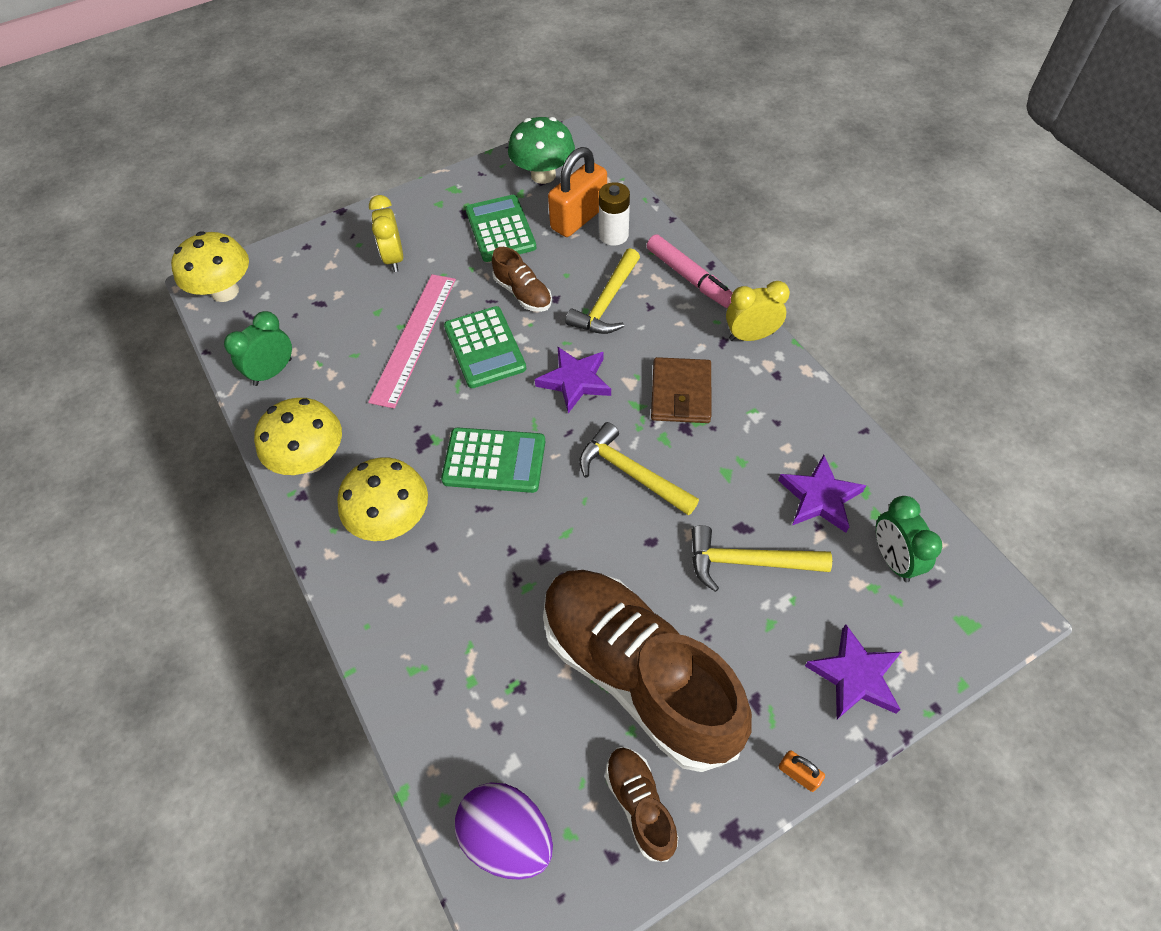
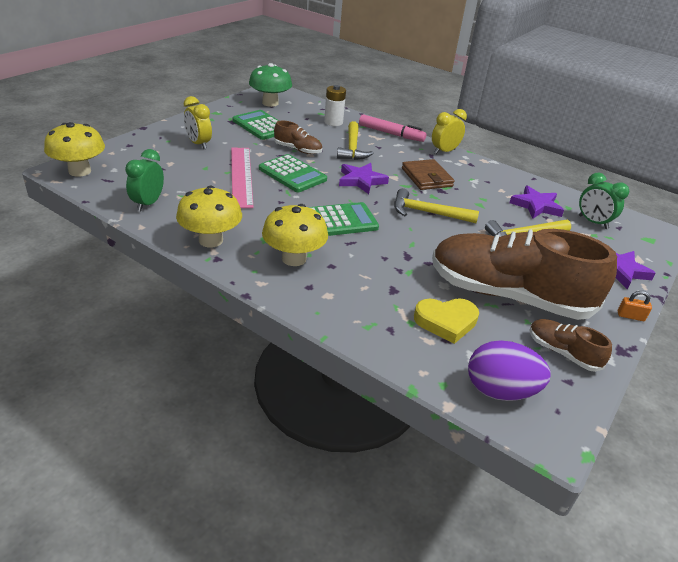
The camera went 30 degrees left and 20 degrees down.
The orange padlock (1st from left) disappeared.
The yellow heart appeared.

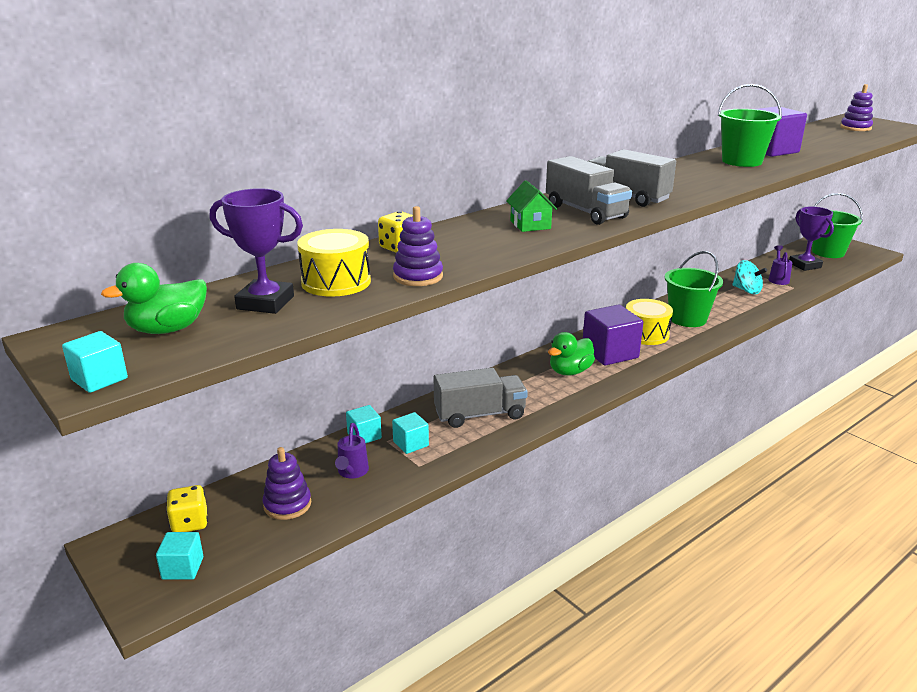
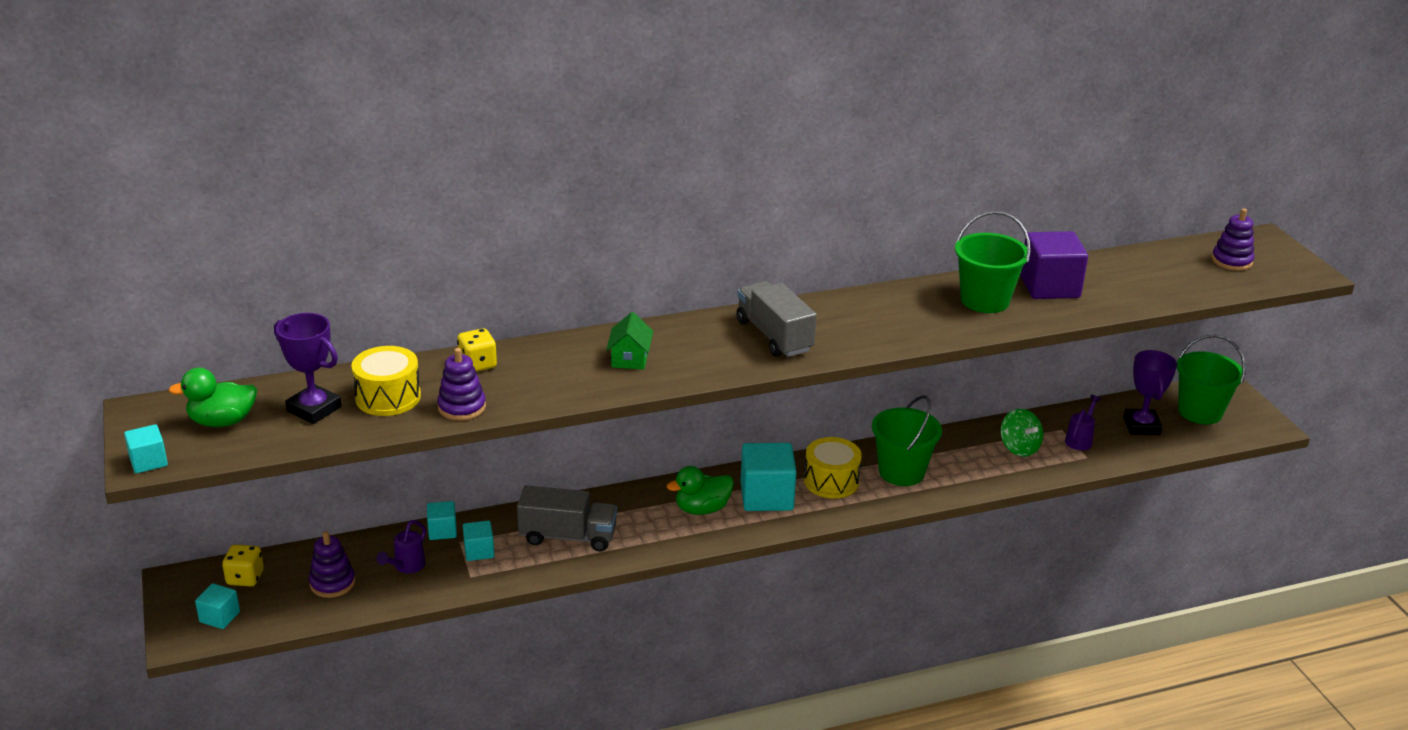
The camera went 20 degrees right and 5 degrees up.
The grey truck (2nd from left) disappeared.
The purple cube (1st from left) became the turquoise cube (5th from left).
The turquoise spinning top became the green spinning top.

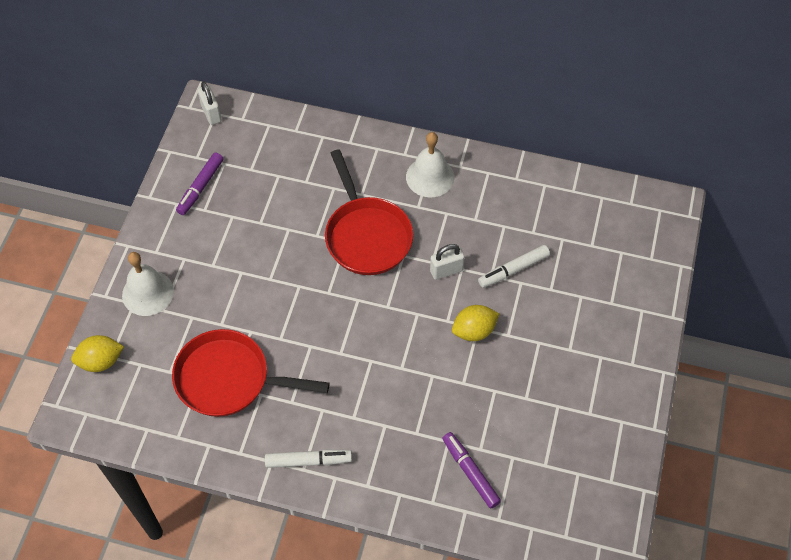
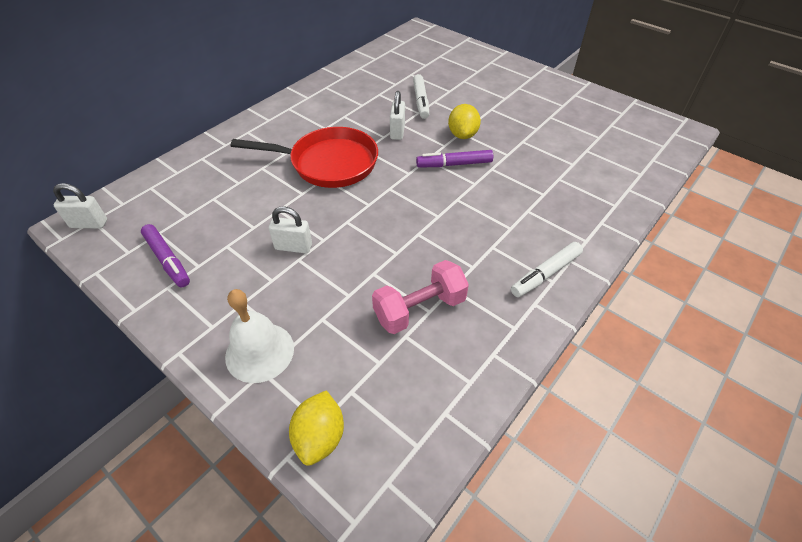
The camera went 65 degrees left and 10 degrees down.
The red pan (1st from left) was replaced by the pink dumbbell.
The white marker (1st from left in the first image) turned 150 degrees counterclockwise.
The white bell (2nd from left) disappeared.
The purple marker (2nd from left) moved.
The white padlock (2nd from left) appeared.

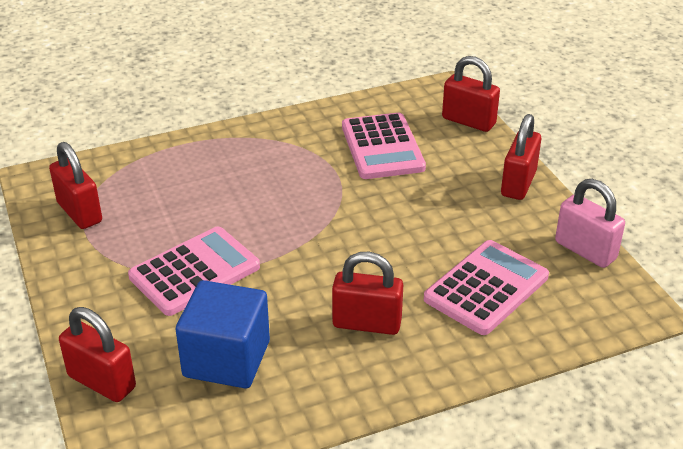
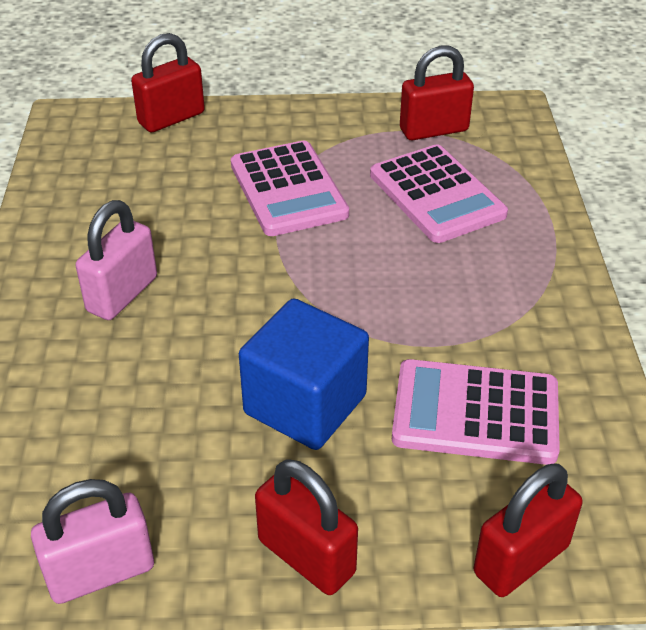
The camera went 110 degrees right and 5 degrees up.
The blue cube moved.
The red padlock (3rd from left) became the pink padlock (2nd from left).
The pink calculator (3rd from left in the first image) moved.

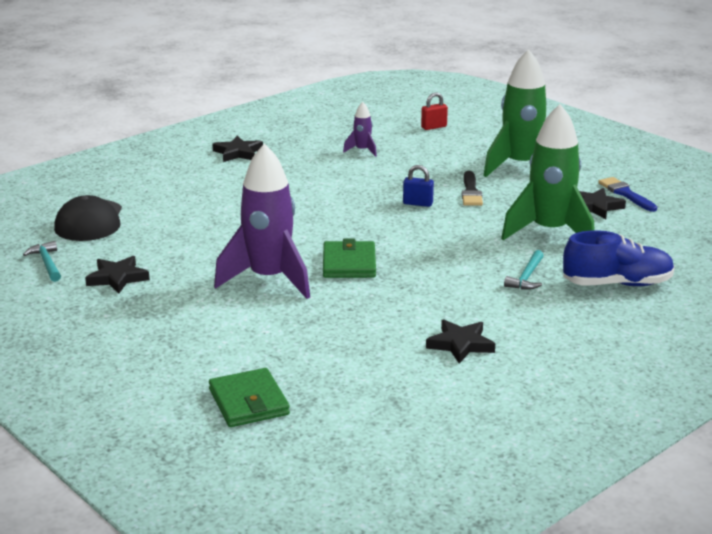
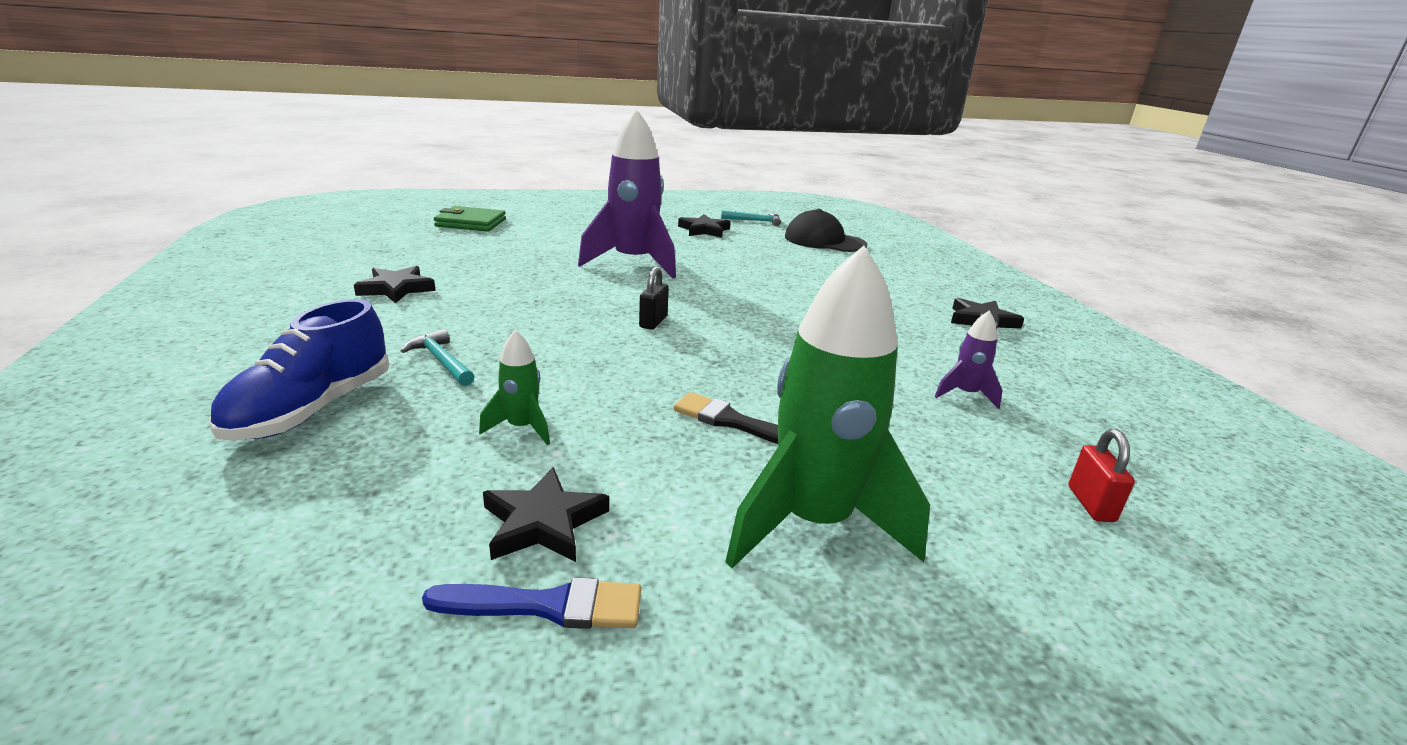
The camera went 115 degrees right and 0 degrees up.
The green wallet (2nd from left) disappeared.
The blue padlock disappeared.
The green rocket (2nd from left in the first image) changed to 0.44 times the size.
The black padlock appeared.

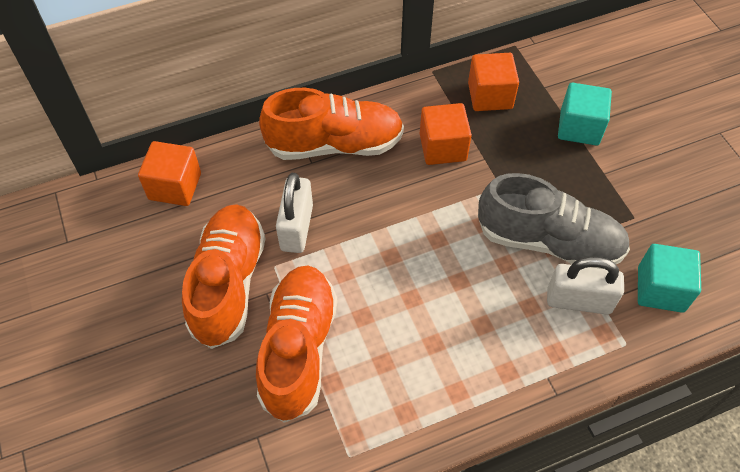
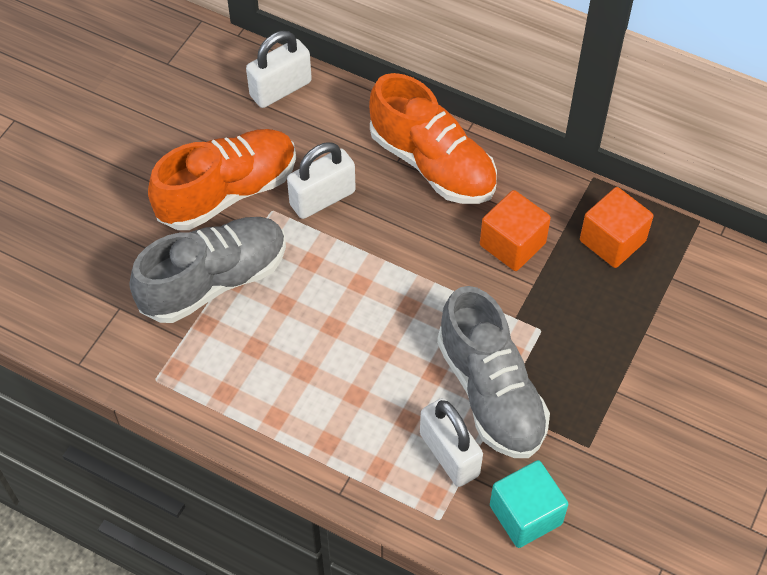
The camera went 50 degrees right and 0 degrees up.
The orange cube (1st from left) was replaced by the white padlock (1st from left).
The orange shoe (2nd from left) became the grey shoe (1st from left).
The turquoise cube (1st from left) disappeared.

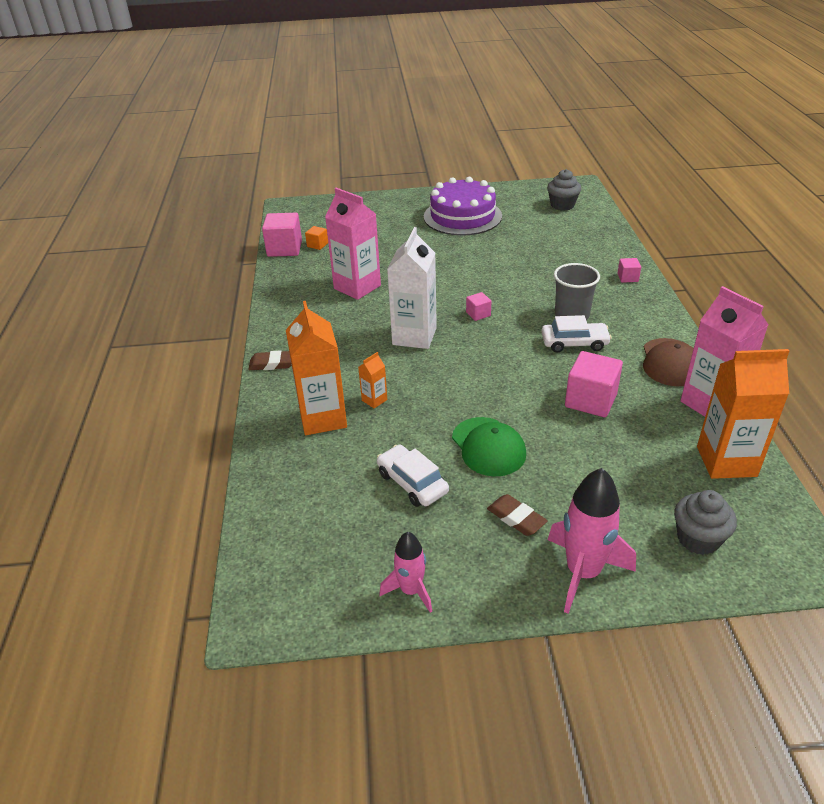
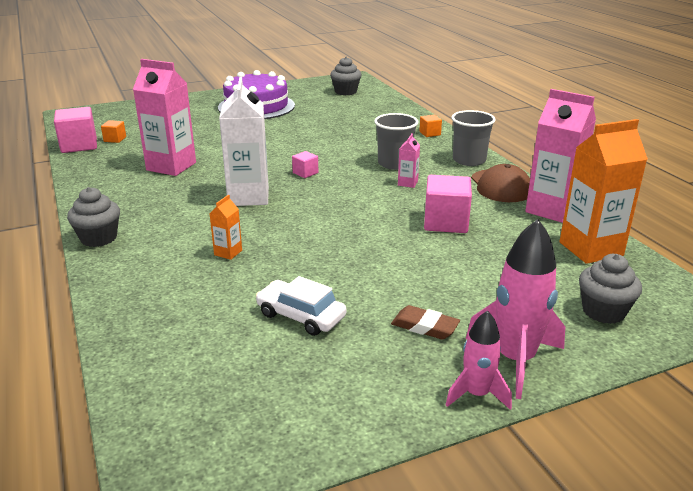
The camera went 20 degrees left and 10 degrees down.
The brown eraser (1st from left) was replaced by the grey cupcake (1st from left).
The orange carton (1st from left) disappeared.
The pink rocket (1st from left) moved.
The green cap disappeared.
The white car (2nd from left) was replaced by the pink carton (2nd from left).
The pink cube (4th from left) became the orange cube (2nd from left).
The grey cup (2nd from left) appeared.

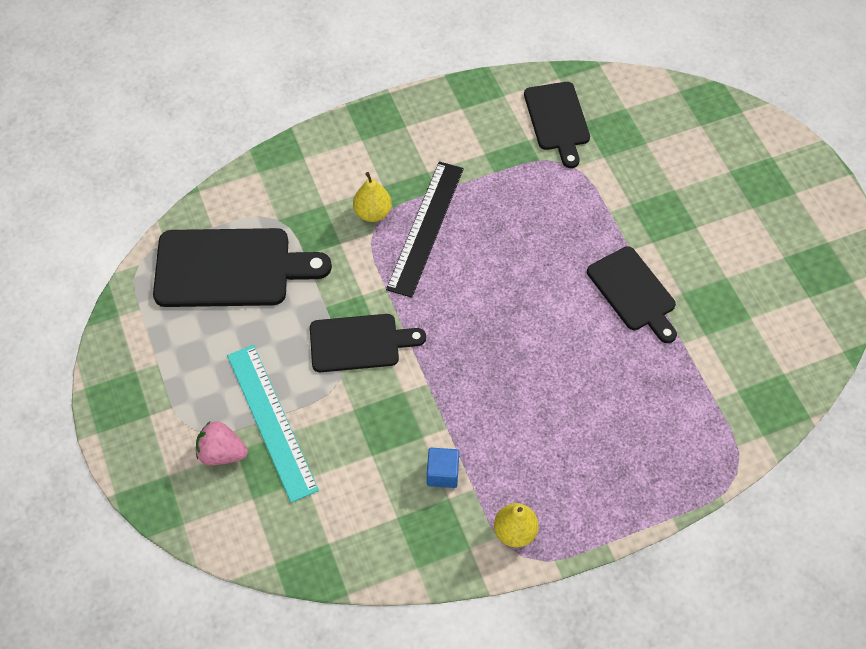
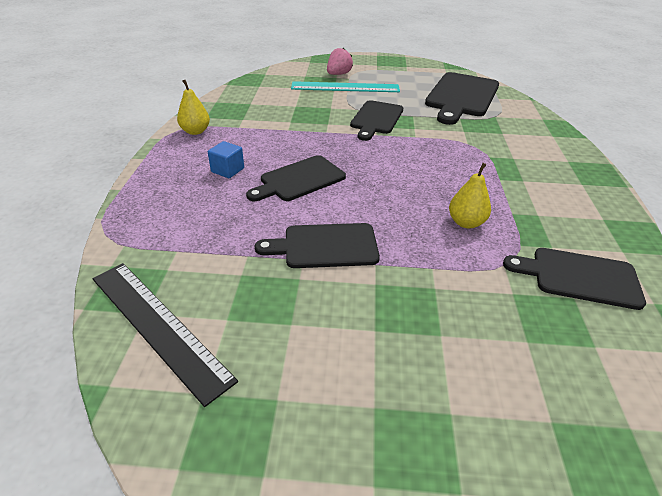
The camera went 115 degrees right and 20 degrees down.
The yellow pear (1st from left in the first image) moved.
The black ruler moved.
The blue cube moved.
The black cutting board (1st from left) appeared.

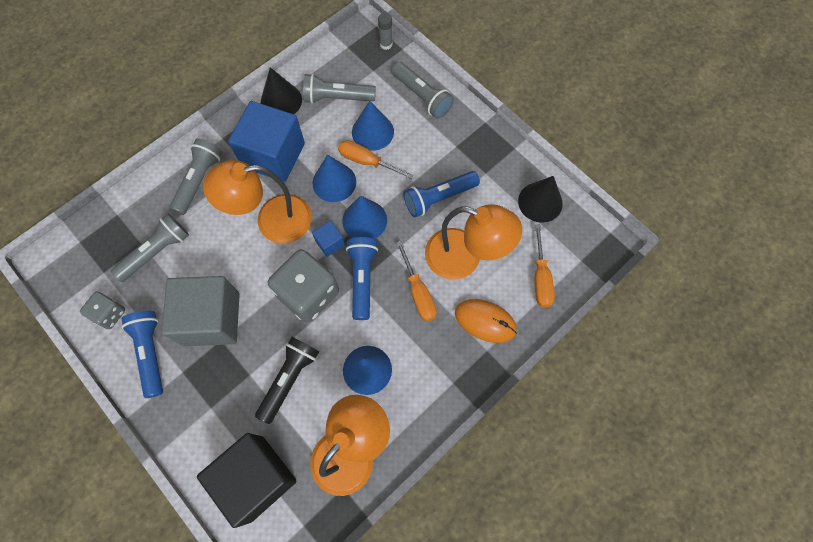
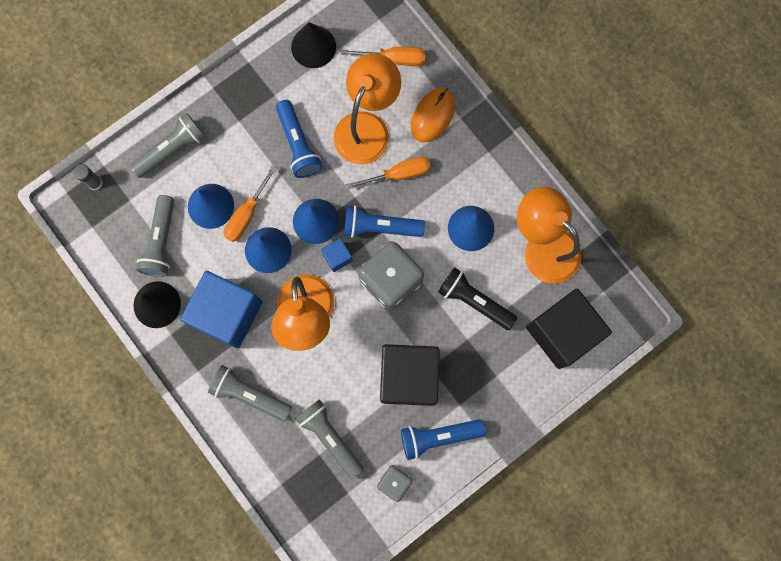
The camera went 85 degrees left and 10 degrees up.
The grey cube became the black cube (1st from left).

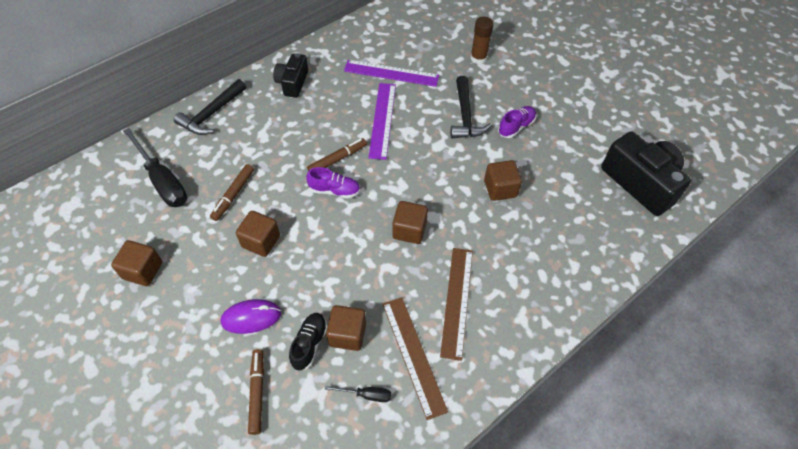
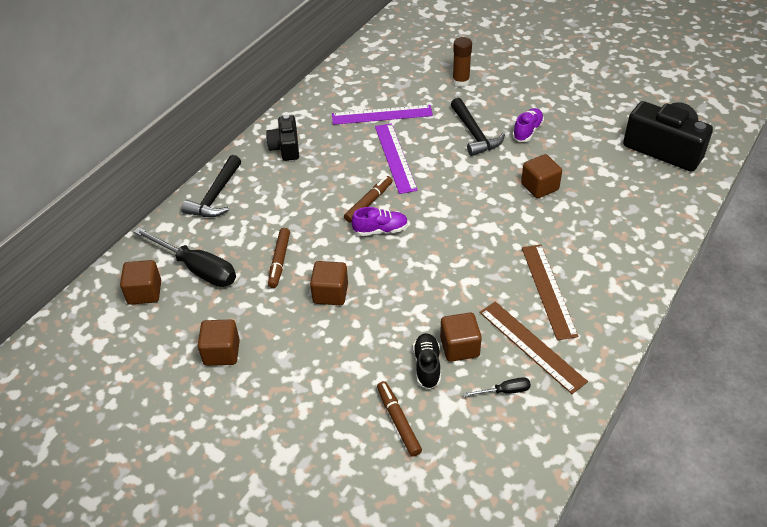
The camera went 15 degrees left and 10 degrees down.
The purple mouse disappeared.
The brown cube (4th from left in the first image) moved.

